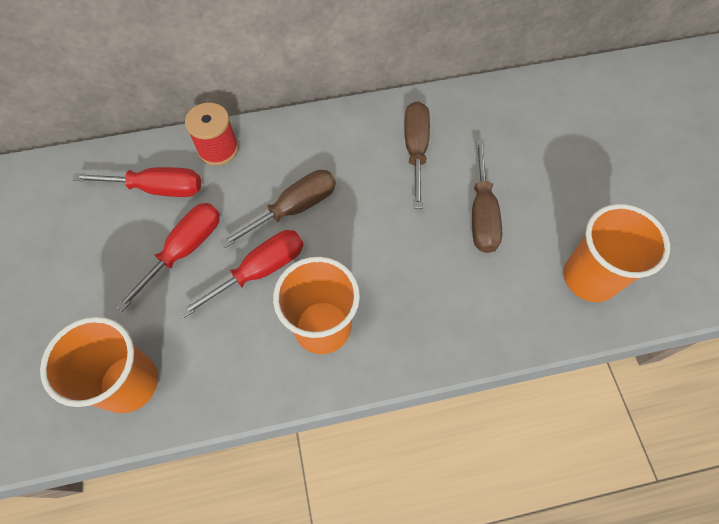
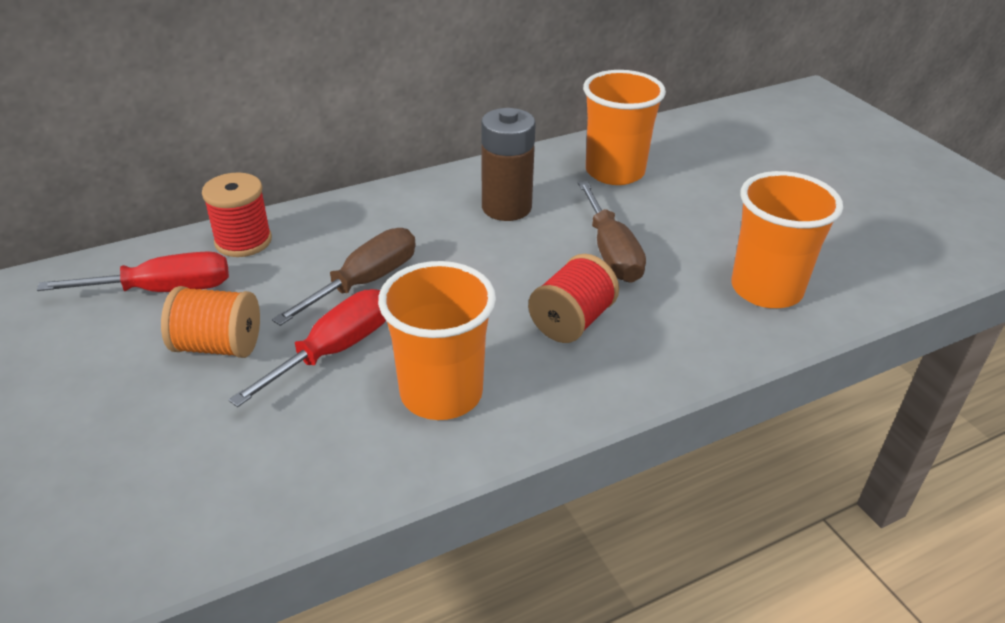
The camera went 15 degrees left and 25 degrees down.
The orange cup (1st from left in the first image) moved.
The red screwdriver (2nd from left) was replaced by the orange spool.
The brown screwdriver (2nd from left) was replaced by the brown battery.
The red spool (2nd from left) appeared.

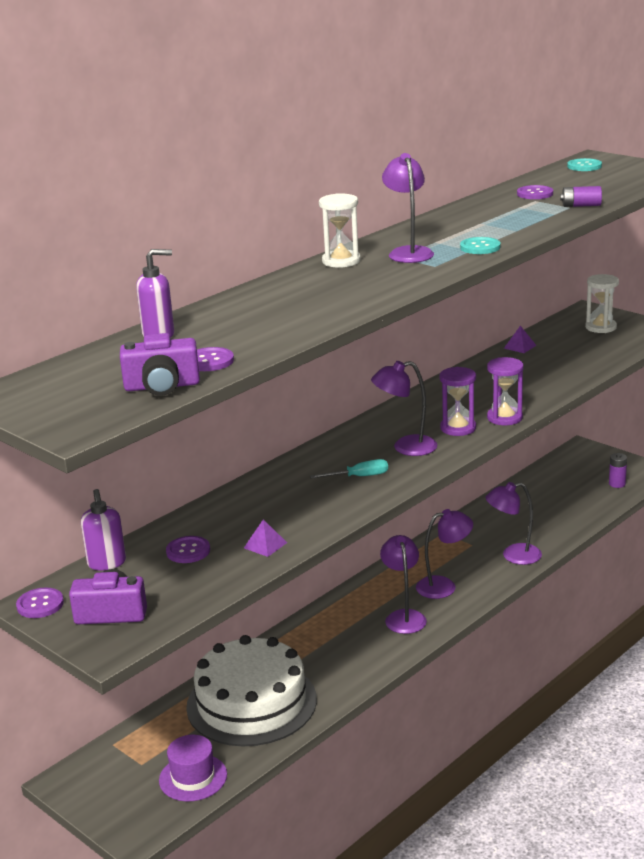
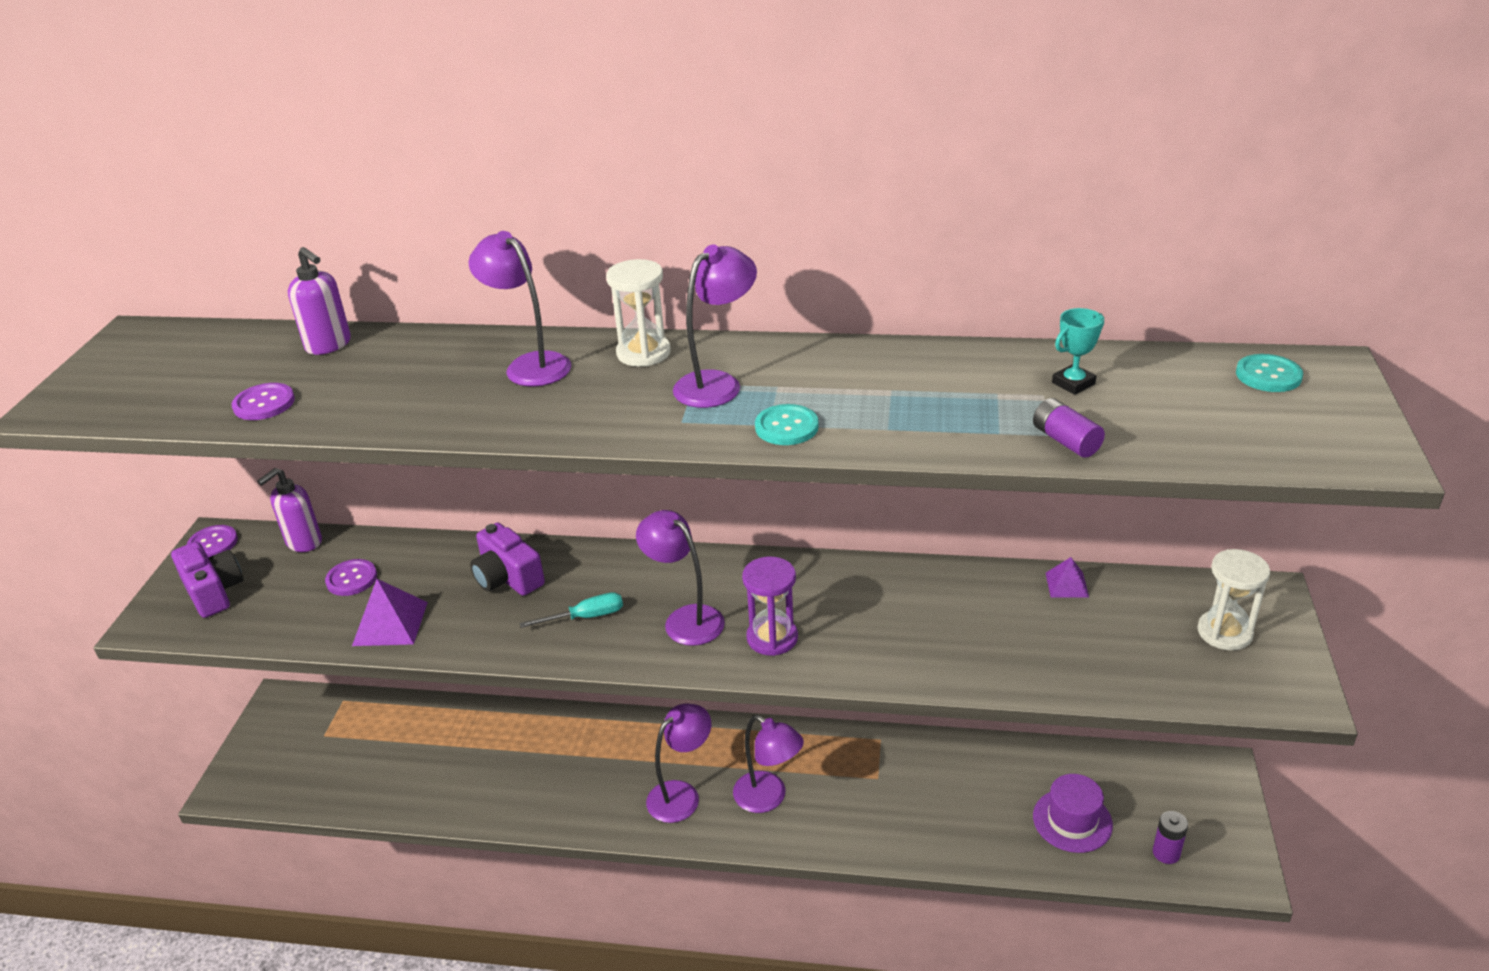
The camera went 55 degrees right and 10 degrees up.
The purple camera (2nd from left) moved.
The purple hat moved.
The white cake disappeared.
The purple pyramid (1st from left) changed to 1.65 times the size.
The turquoise screwdriver turned 60 degrees counterclockwise.
The purple lamp (5th from left in the first image) moved.
The purple hourglass (2nd from left) disappeared.
The purple button (4th from left) was replaced by the turquoise trophy.

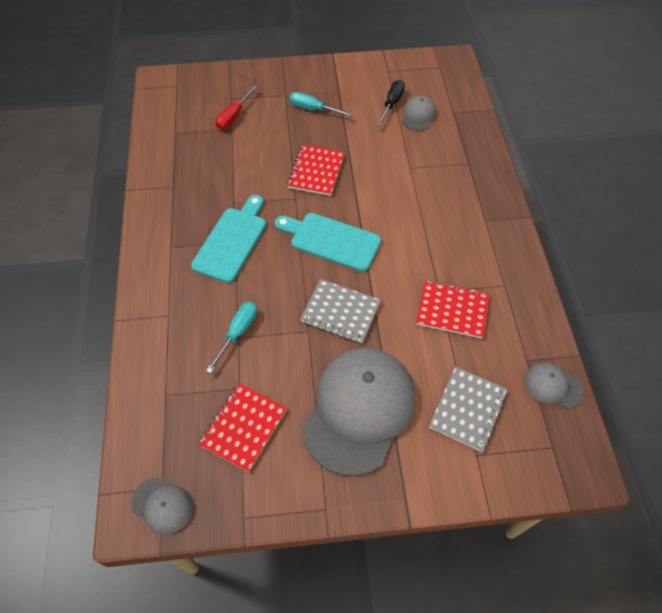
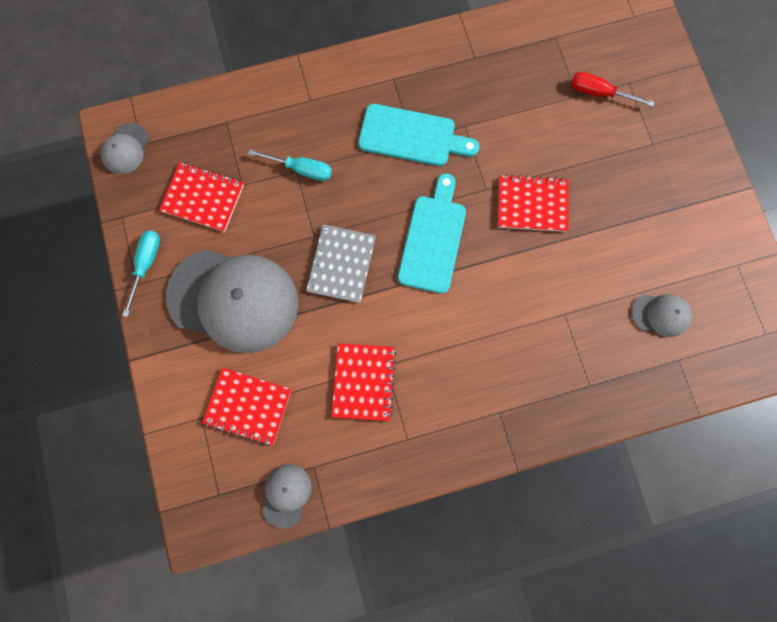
The camera went 80 degrees right and 20 degrees up.
The turquoise screwdriver (2nd from left in the first image) moved.
The black screwdriver disappeared.
The grey notebook (2nd from left) became the red notebook (2nd from left).

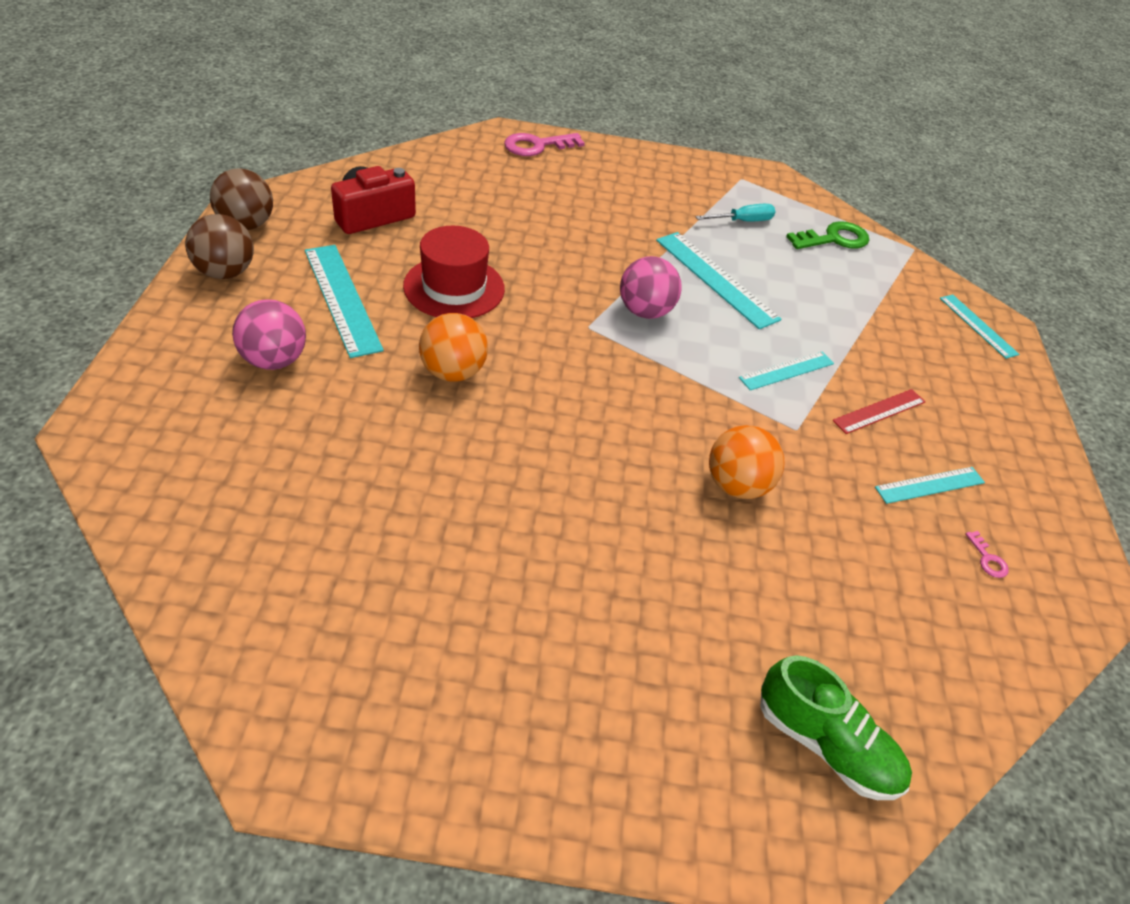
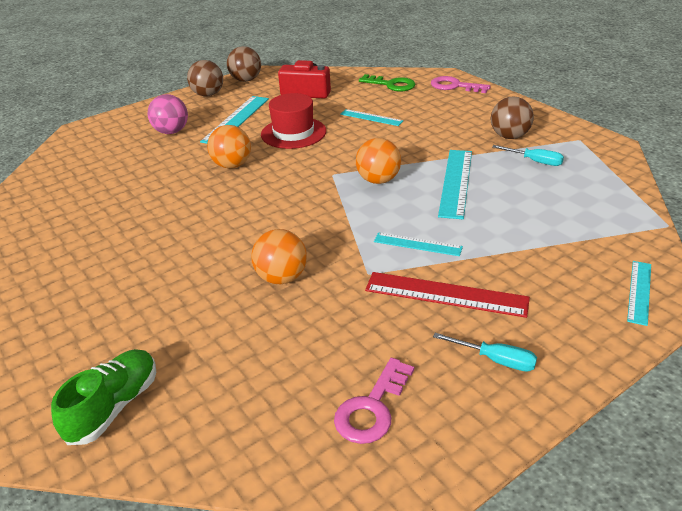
The camera went 55 degrees right and 10 degrees down.
The pink ball (2nd from left) became the orange ball (3rd from left).
The green shoe turned 150 degrees counterclockwise.
The green key moved.
The red ruler changed to 1.66 times the size.
The turquoise ruler (4th from left in the first image) moved.
The pink key (2nd from left in the first image) changed to 2.20 times the size.
The turquoise screwdriver (1st from left) appeared.
The brown ball (3rd from left) appeared.

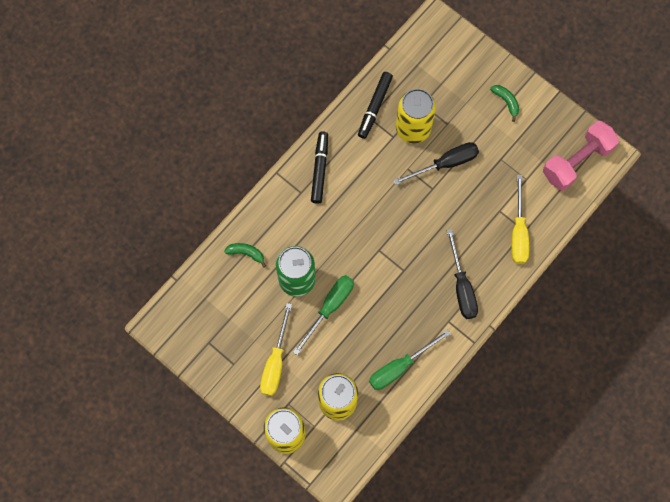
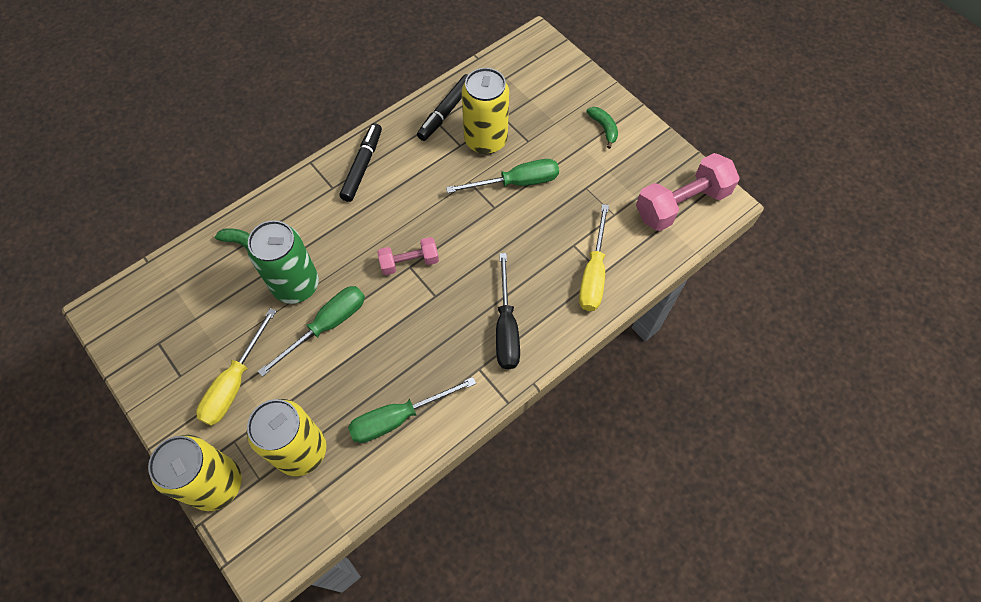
The camera went 10 degrees right and 10 degrees down.
The black screwdriver (1st from left) became the green screwdriver (3rd from left).
The pink dumbbell (1st from left) appeared.

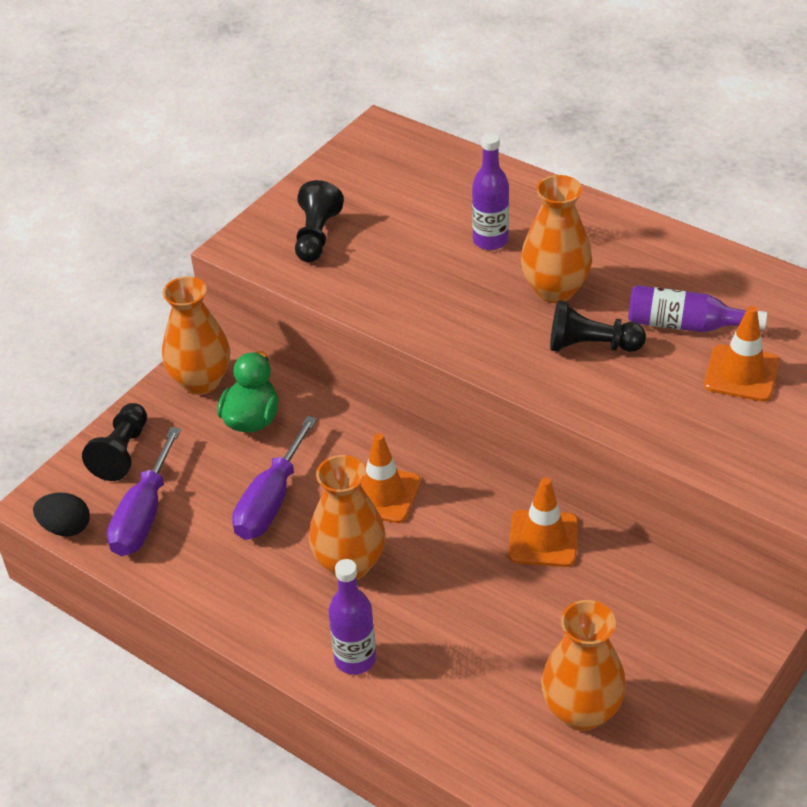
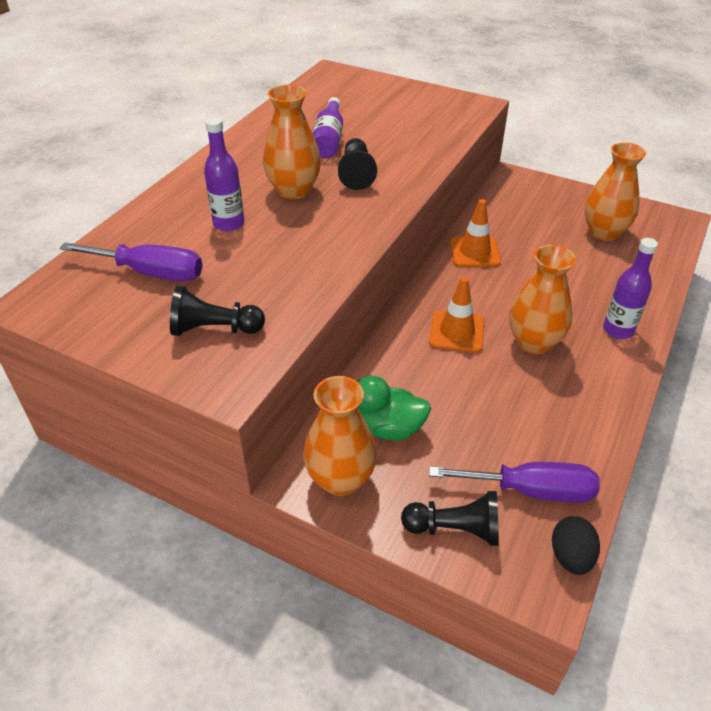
The camera went 100 degrees left and 0 degrees up.
The purple screwdriver (2nd from left in the first image) moved.
The orange traffic cone (3rd from left) disappeared.

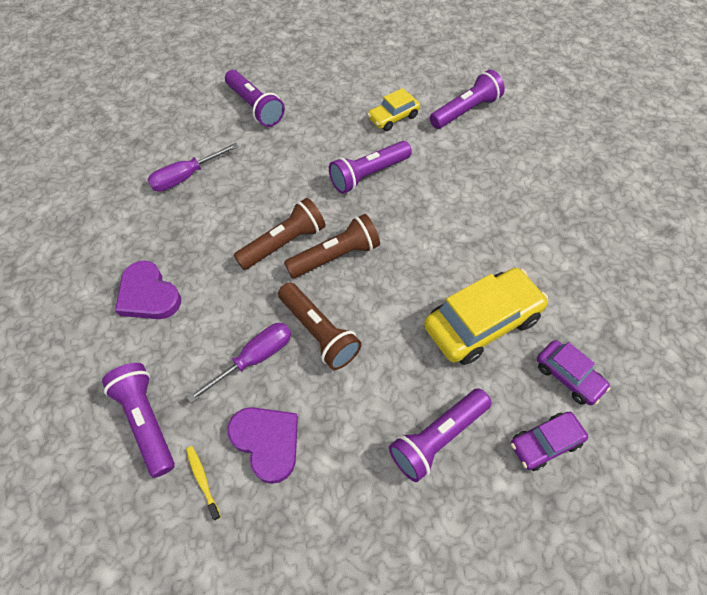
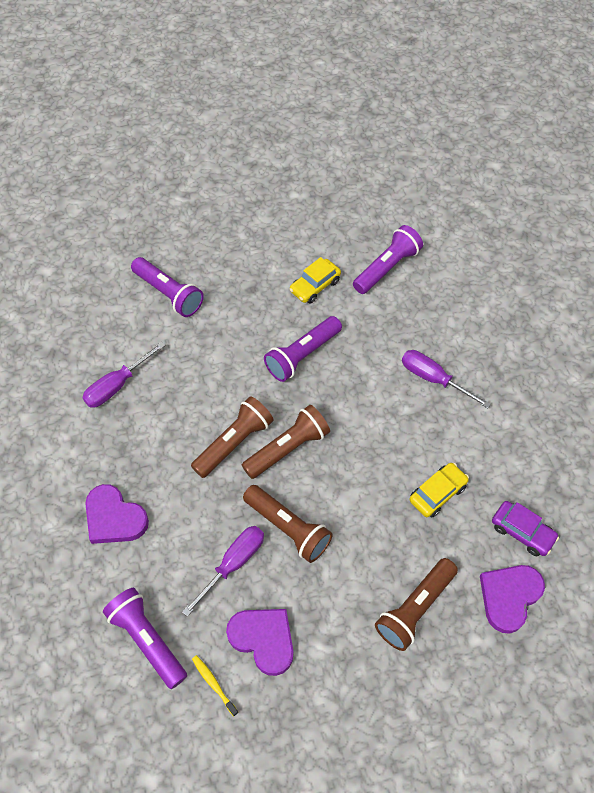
The camera went 10 degrees left and 0 degrees up.
The purple flashlight (4th from left) became the brown flashlight (4th from left).
The yellow car (2nd from left) changed to 0.55 times the size.
The purple car (1st from left) was replaced by the purple heart (3rd from left).
The purple screwdriver (3rd from left) appeared.

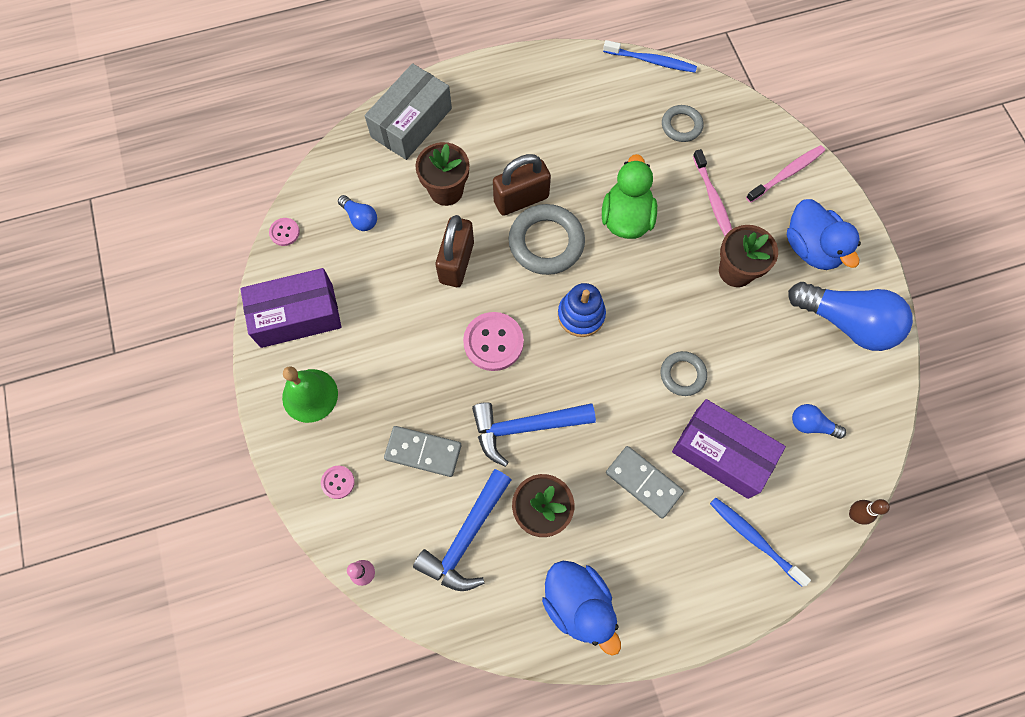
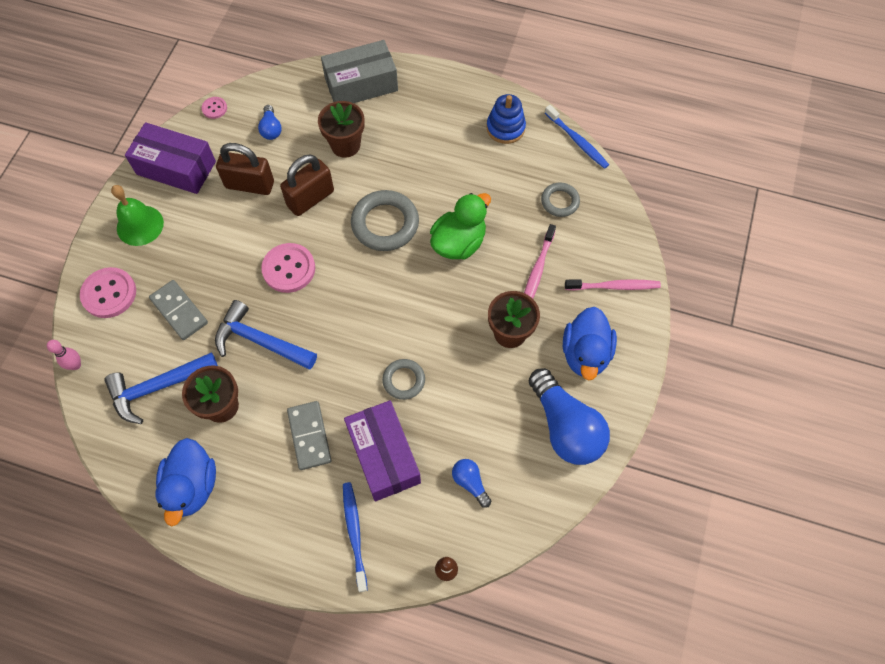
The camera went 35 degrees right and 5 degrees down.
The pink button (2nd from left in the first image) changed to 1.93 times the size.
The brown padlock (2nd from left in the first image) moved.
The blue stacking toy moved.

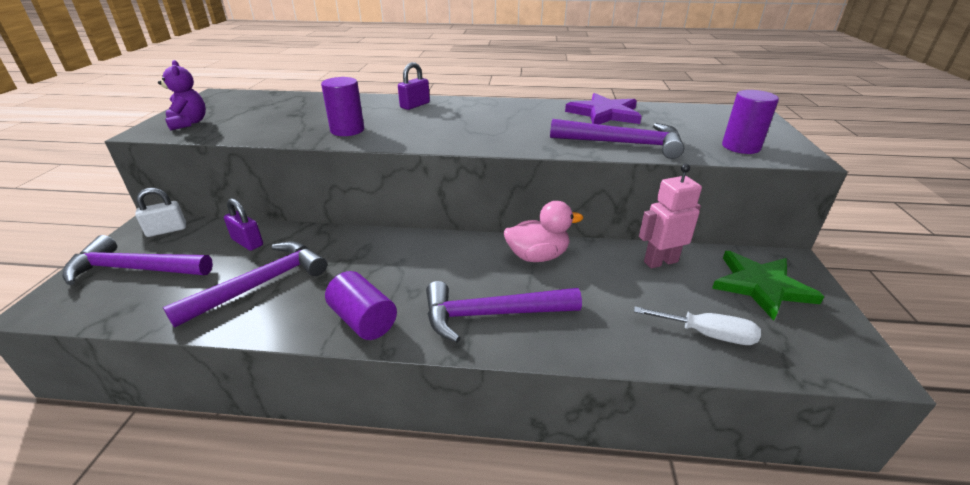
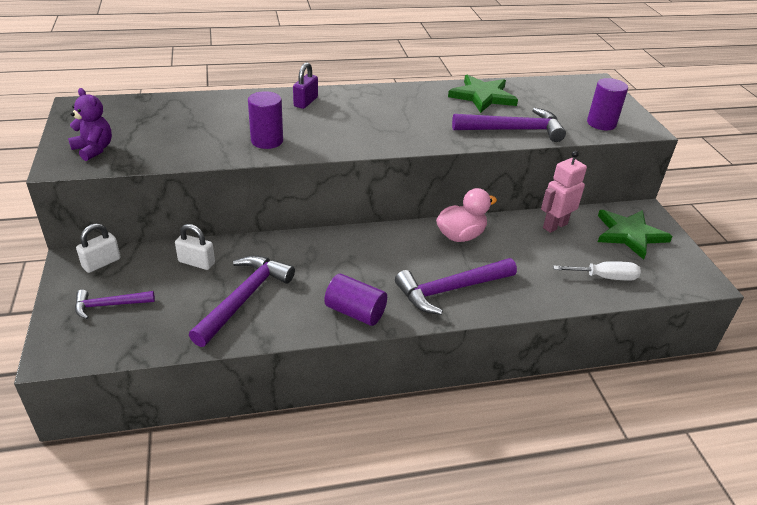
The camera went 20 degrees left and 5 degrees up.
The purple hammer (1st from left) changed to 0.58 times the size.
The purple padlock (1st from left) became the white padlock (2nd from left).
The purple star became the green star (1st from left).

